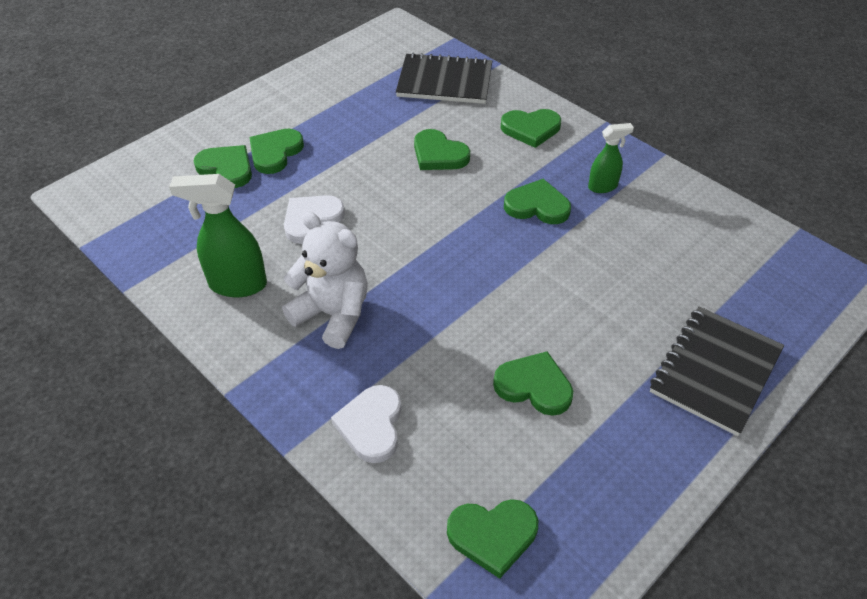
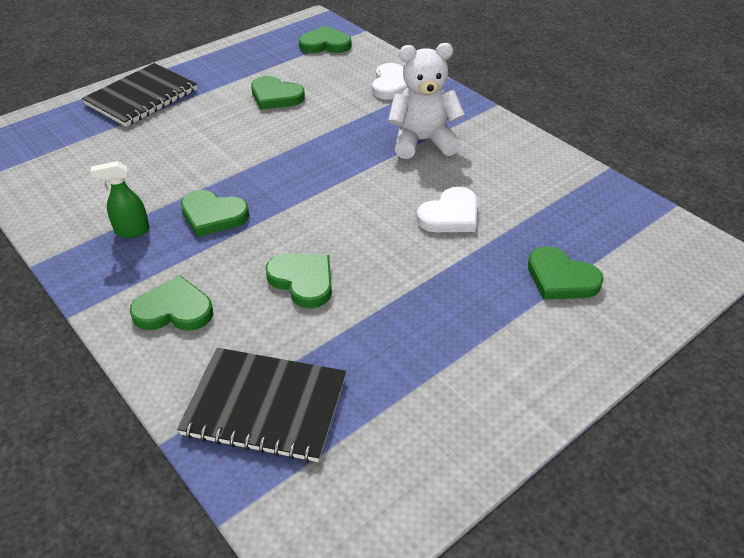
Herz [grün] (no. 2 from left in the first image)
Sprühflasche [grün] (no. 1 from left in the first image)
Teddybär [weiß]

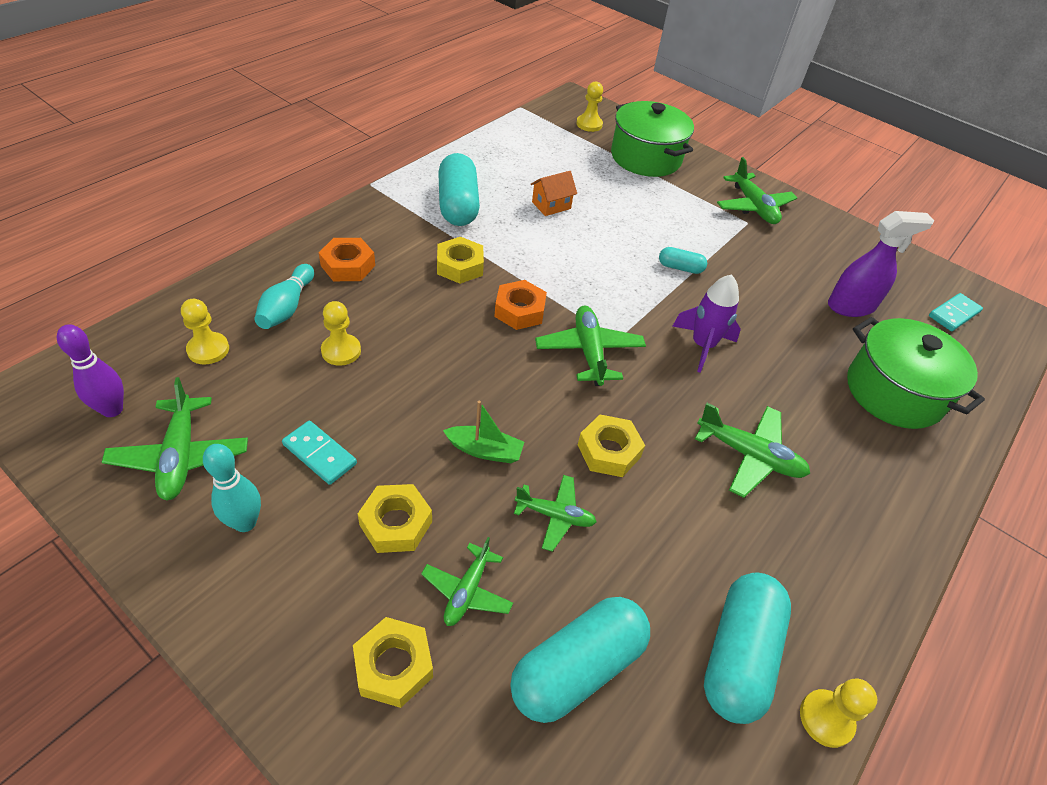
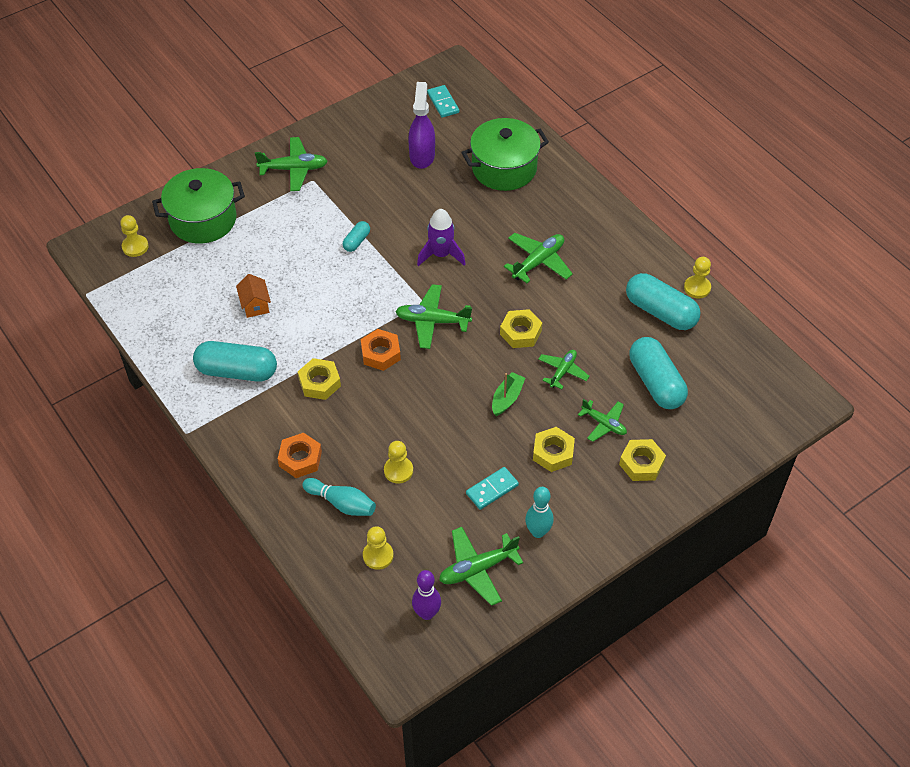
Flugzeug [grün] (no. 3 from left)

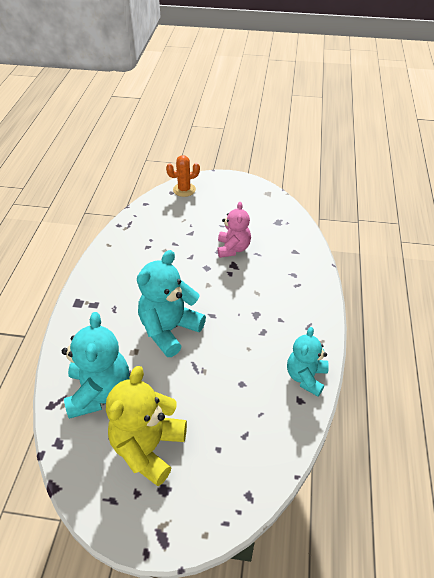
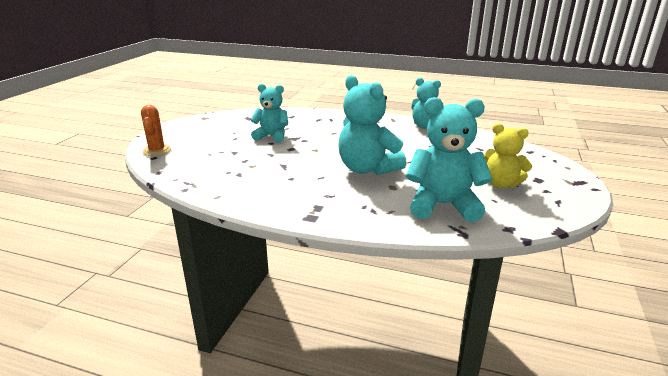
Teddybär [türkis] (no. 1 from left)
Teddybär [gelb]

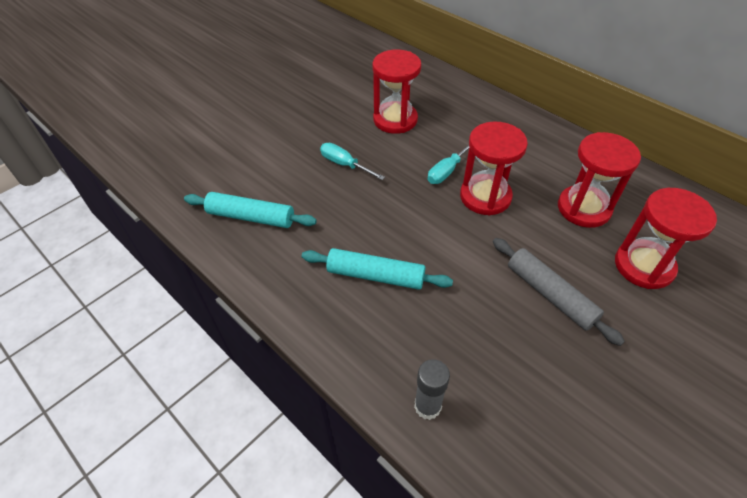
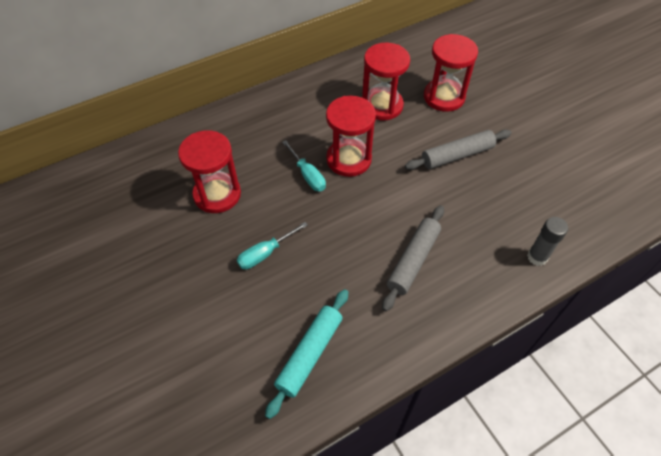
Nudelholz [grau] (no. 1 from left)

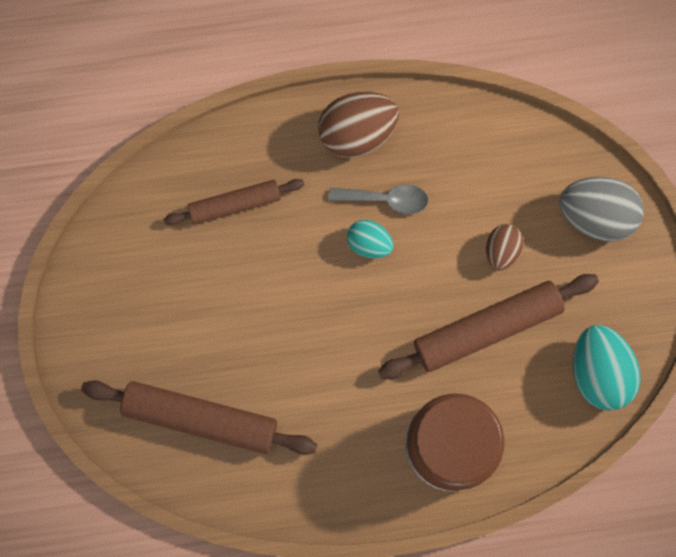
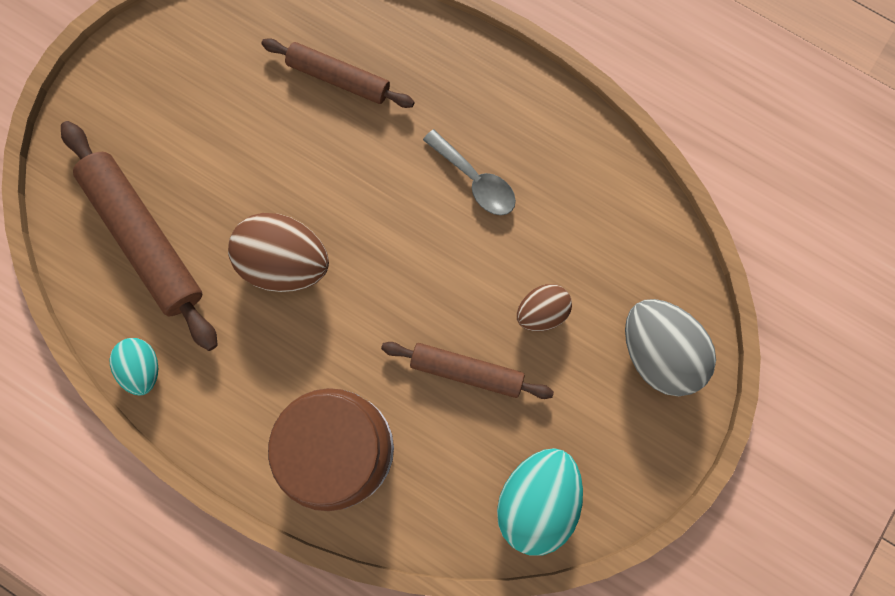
Ei [braun] (no. 1 from left)
Ei [türkis] (no. 1 from left)
Nudelholz [braun] (no. 3 from left)

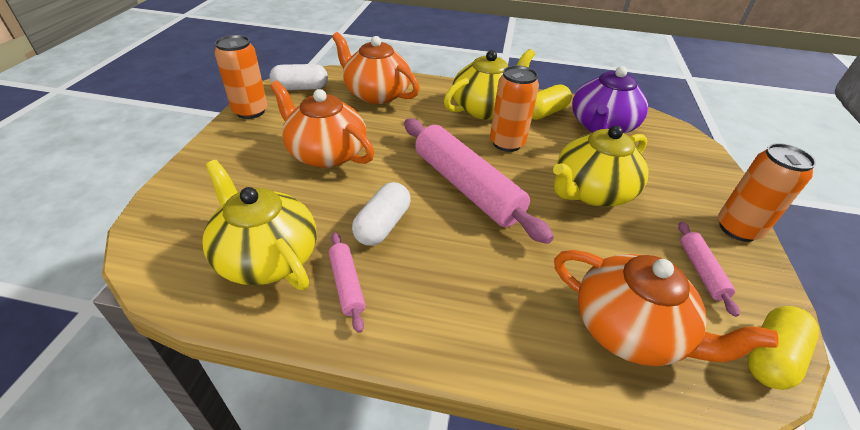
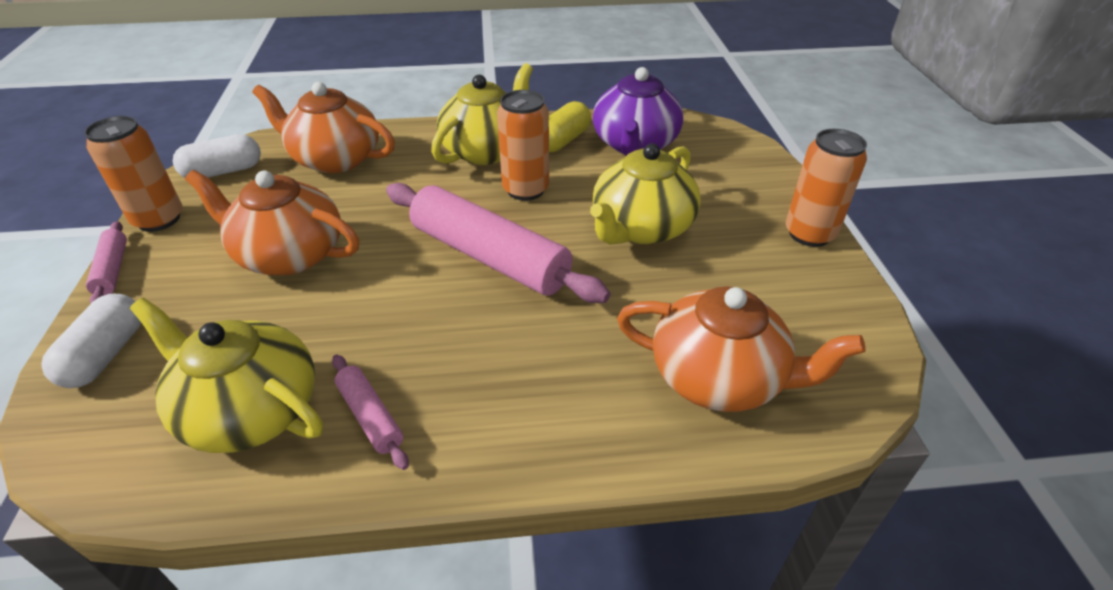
Kapsel [weiß] (no. 1 from left)
Nudelholz [rosa] (no. 1 from left)
Kapsel [gelb] (no. 2 from left in the first image)

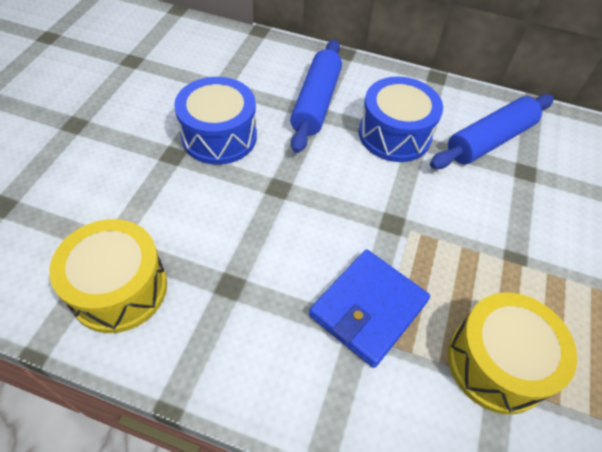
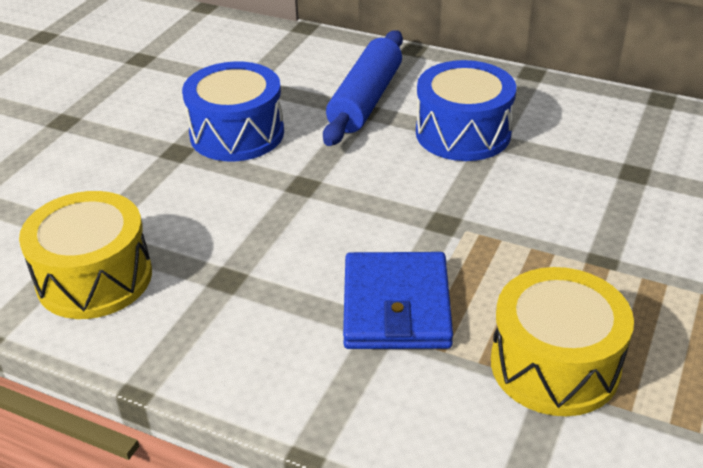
Nudelholz [blau] (no. 2 from left in the first image)
Geldbörse [blau]

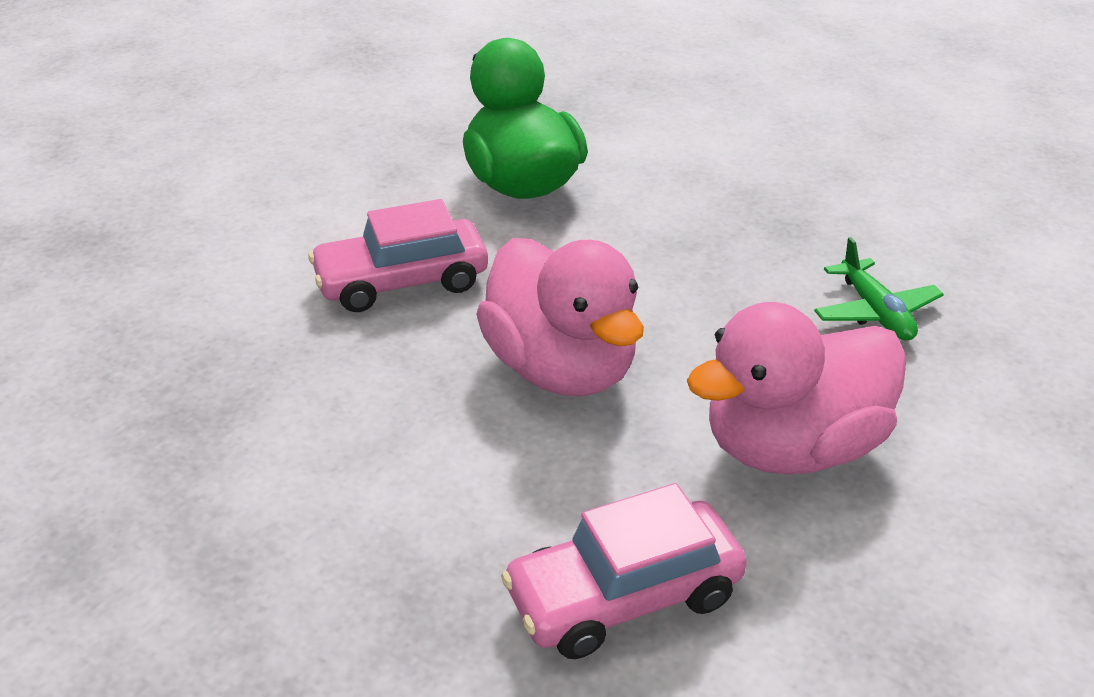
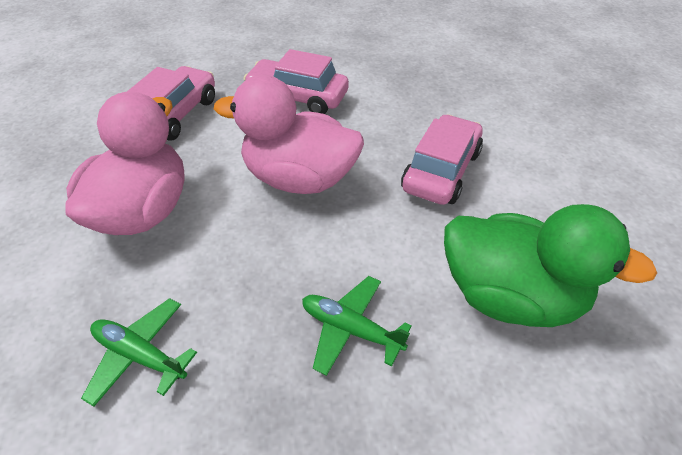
Auto [rosa] (no. 2 from left)
Flugzeug [grün] (no. 2 from left)

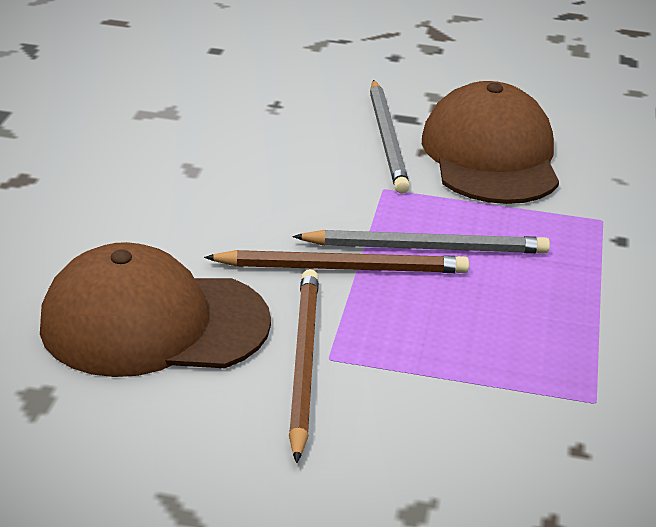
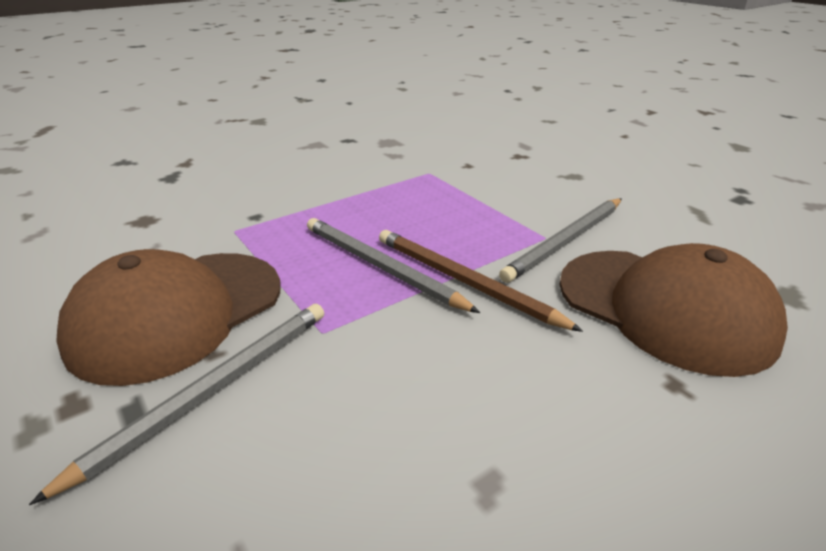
Bleistift [grau] (no. 3 from left)

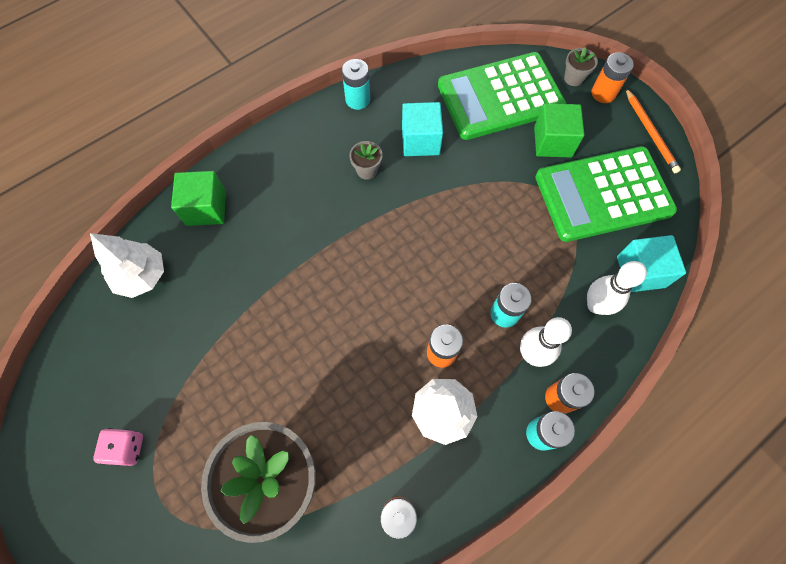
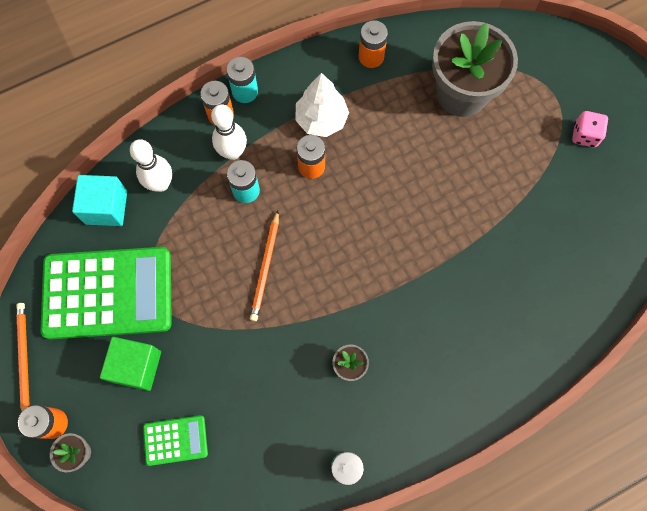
Taschenrechner [grün] (no. 2 from left)
Kubus [türkis] (no. 1 from left in the first image)
Kubus [grün] (no. 1 from left in the first image)
Baum [weiß] (no. 1 from left in the first image)
Bleistift [orange] (no. 2 from left)

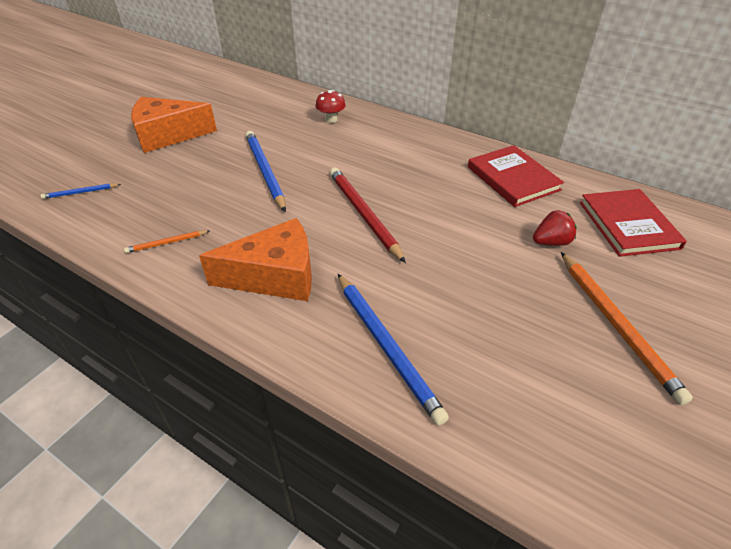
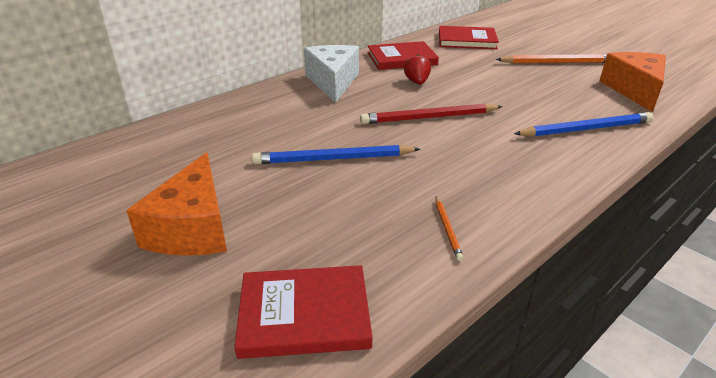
Pilz [rot]
Buch [rot] (no. 1 from left)
Erdbeere [rot]
Käse [orange] (no. 2 from left)
Käse [weiß]

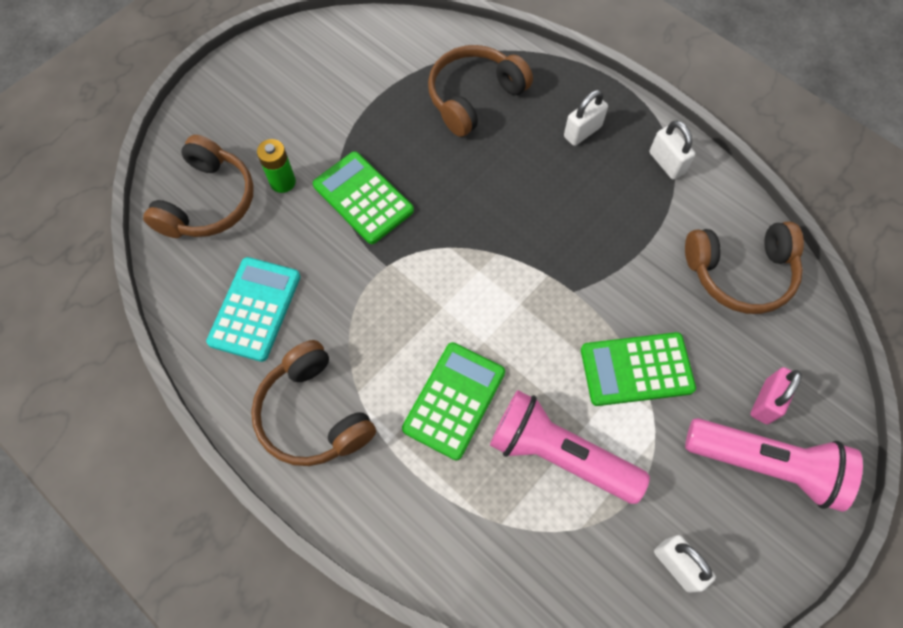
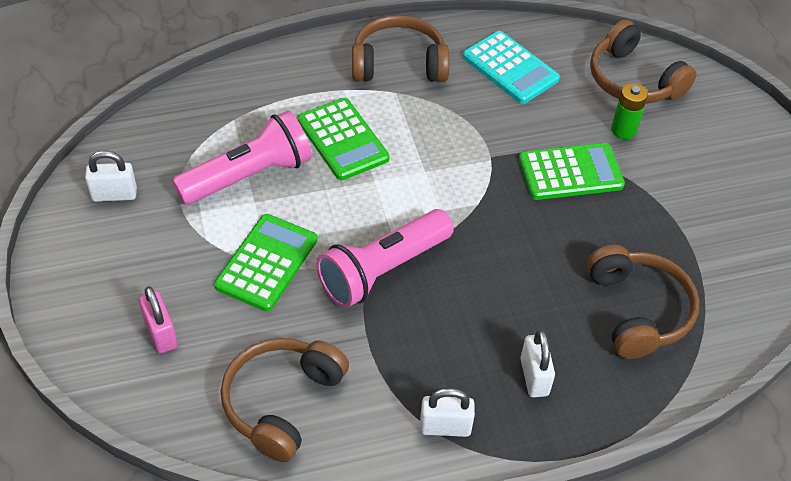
Taschenlampe [rosa] (no. 2 from left)

